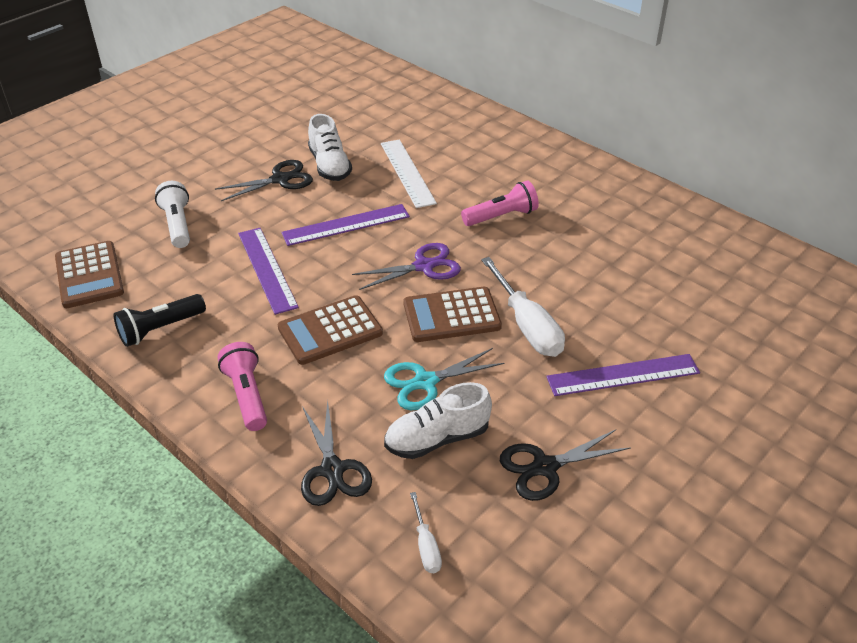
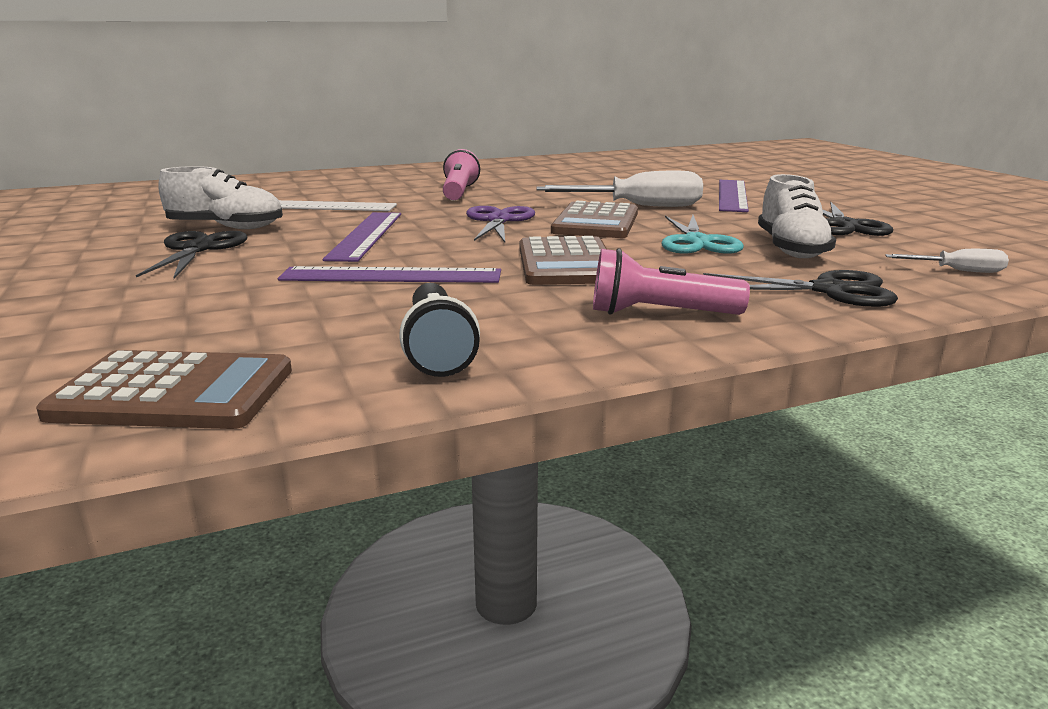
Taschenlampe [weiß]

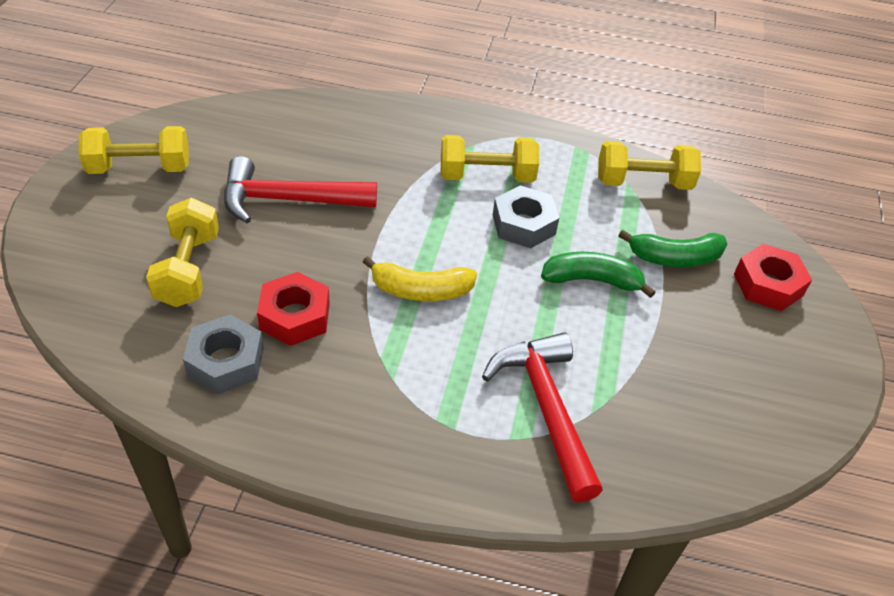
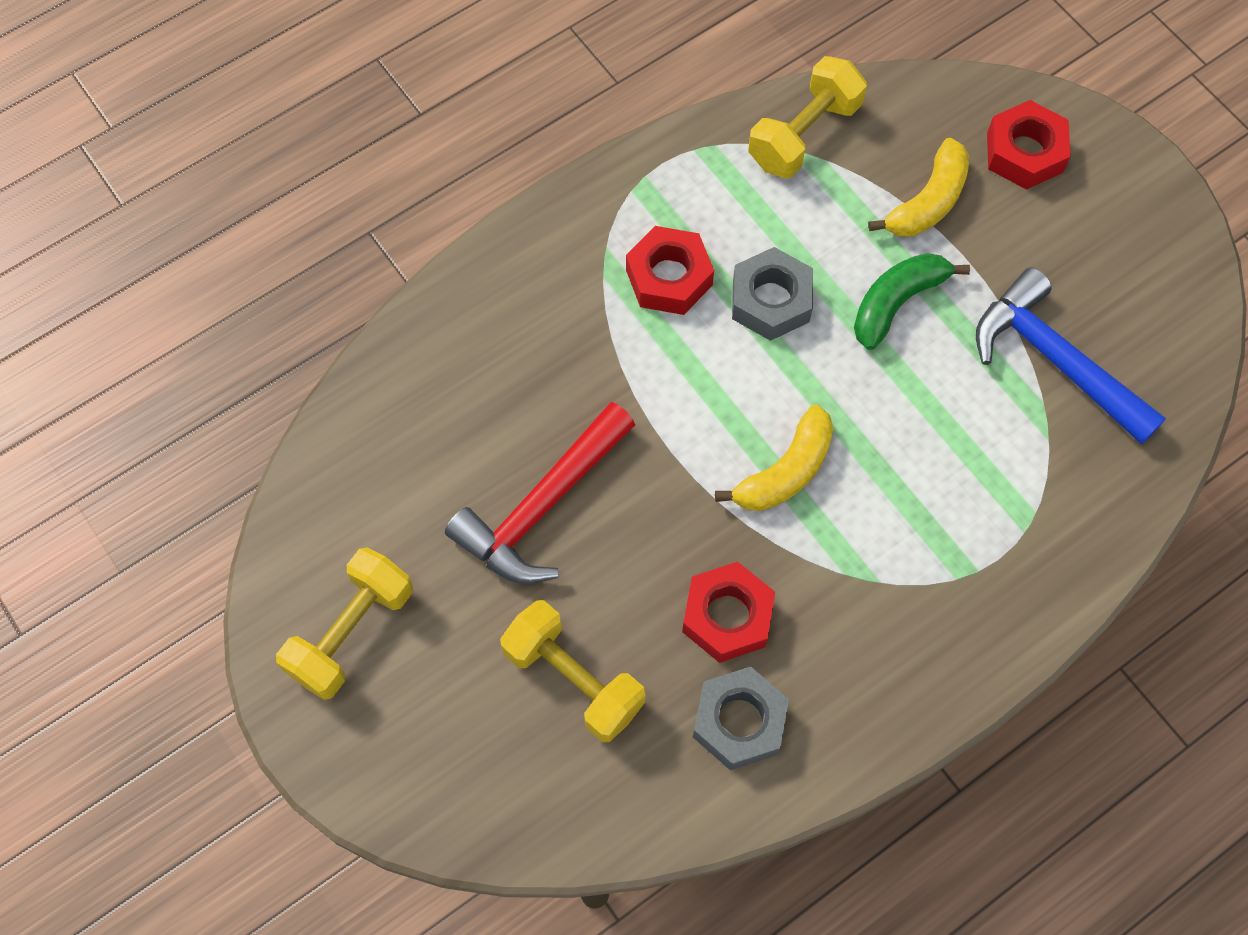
Sechskantmutter [rot] (no. 1 from left)
Banane [gelb] (no. 2 from left)
Hammer [rot] (no. 2 from left in the first image)
Hammer [blau]

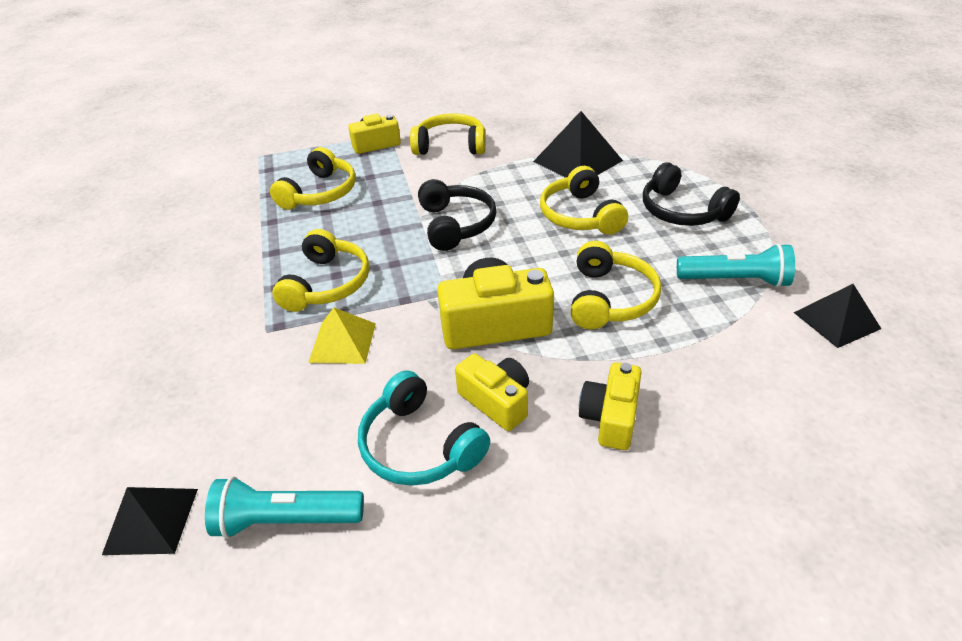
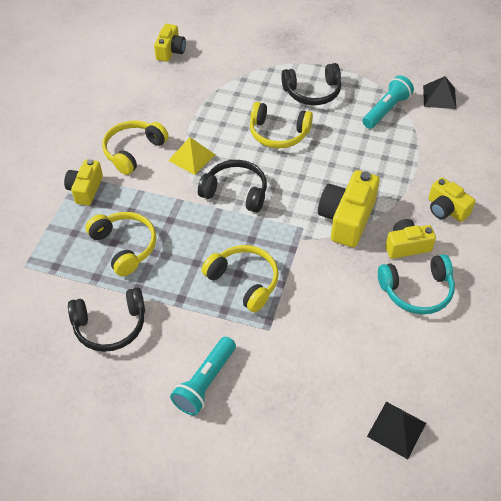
Pyramide [schwarz] (no. 2 from left in the first image)
Kopfhörer [gelb] (no. 5 from left in the first image)
Pyramide [gelb]
Taschenlampe [türkis] (no. 1 from left)
Kamera [gelb] (no. 2 from left)
Kopfhörer [schwarz] (no. 1 from left)

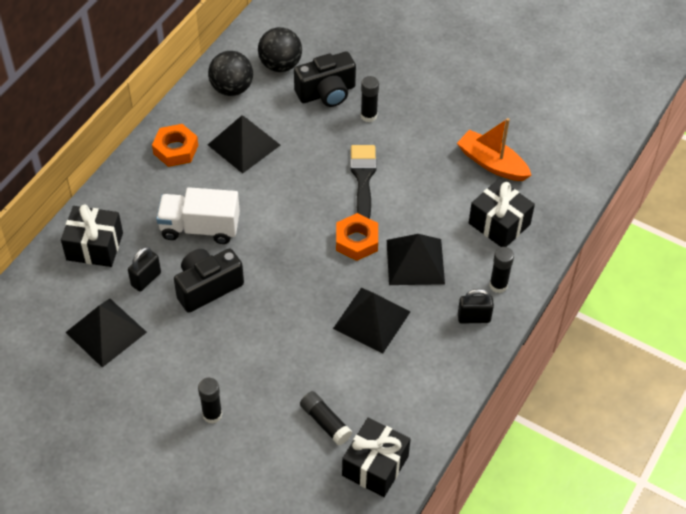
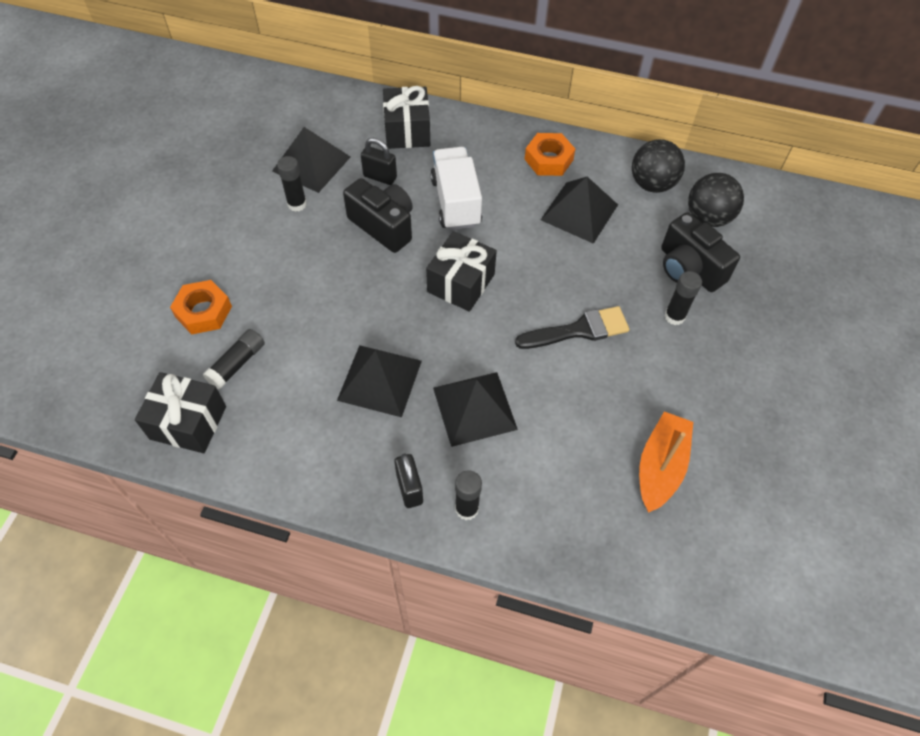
Geschenk [schwarz] (no. 3 from left)
Sechskantmutter [orange] (no. 1 from left)
Klebestift [schwarz] (no. 2 from left)

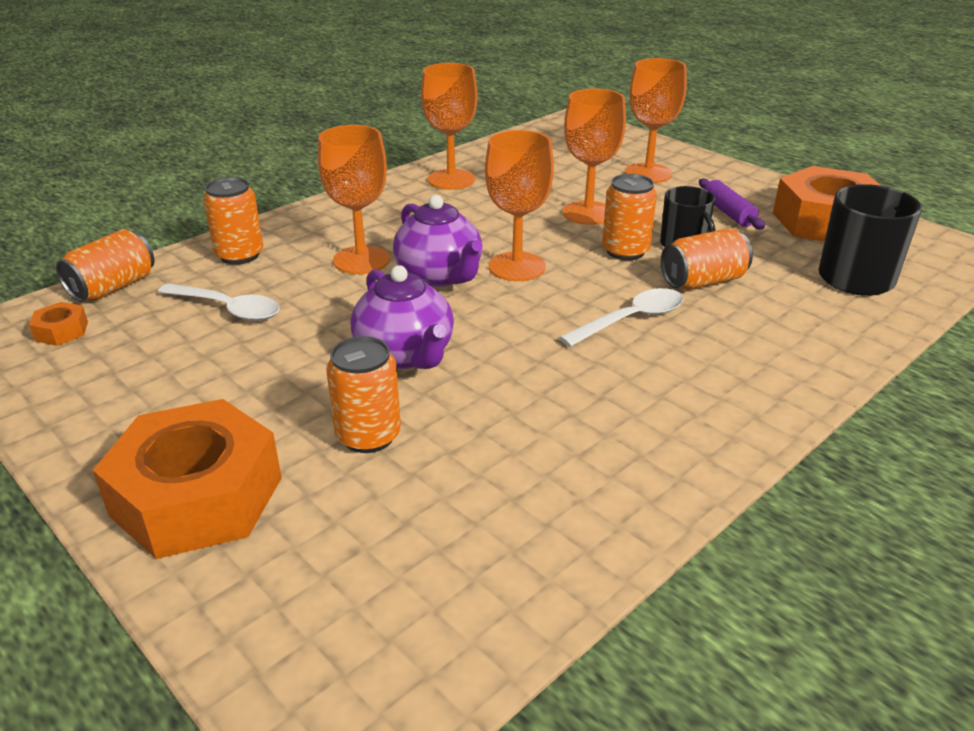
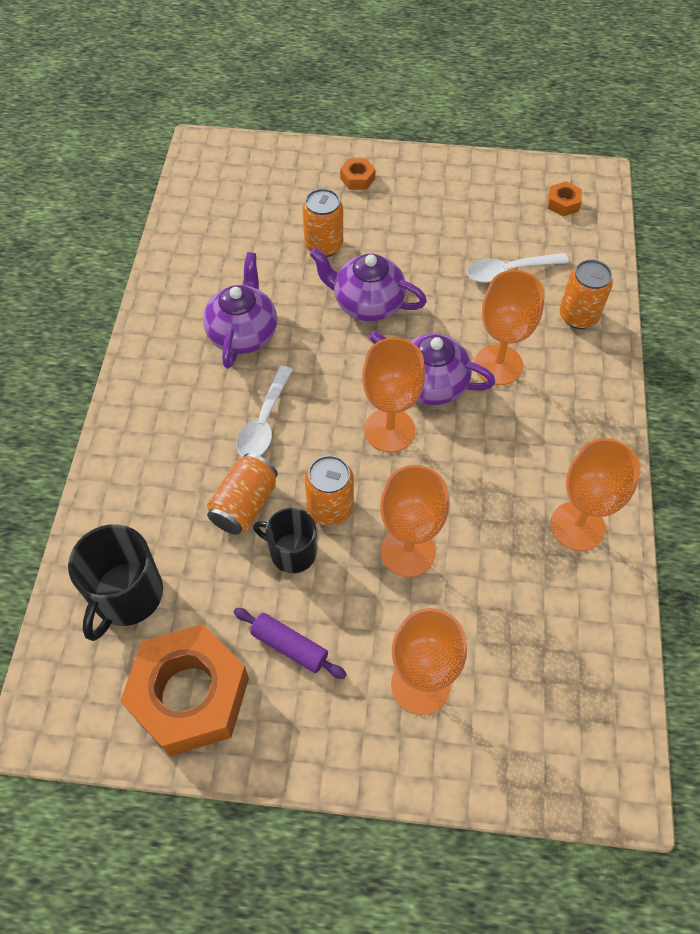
Dose [orange] (no. 1 from left in the first image)
Sechskantmutter [orange] (no. 2 from left)
Teekanne [lila] (no. 1 from left)

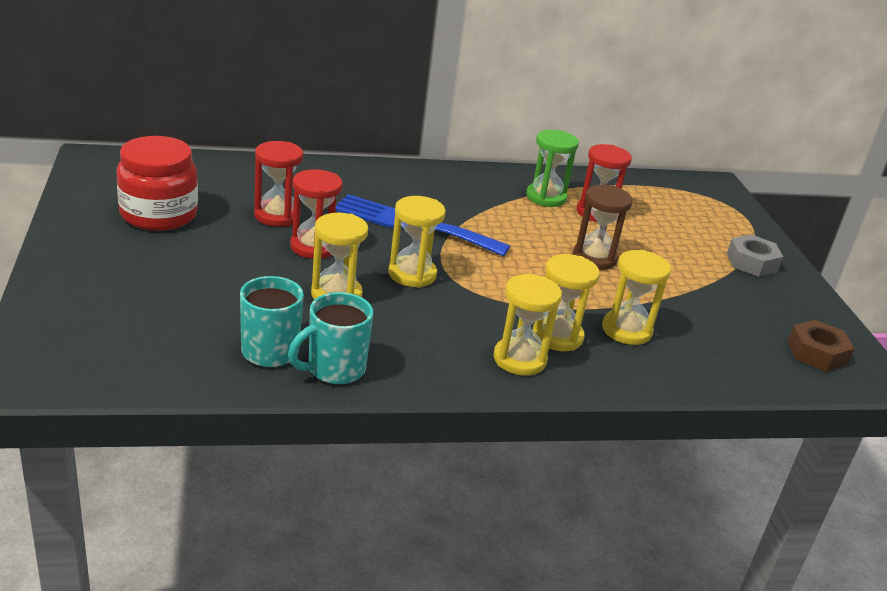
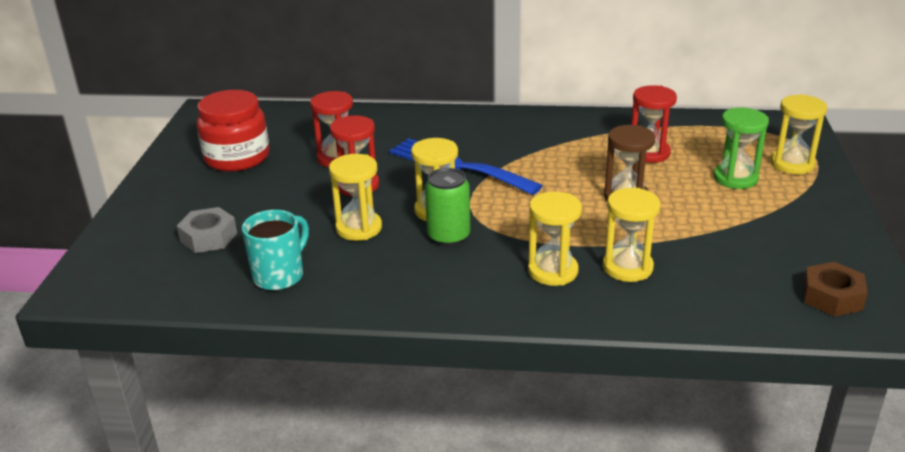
Sanduhr [grün]
Sechskantmutter [grau]
Sanduhr [gelb] (no. 5 from left)
Tasse [türkis] (no. 2 from left in the first image)
Dose [grün]

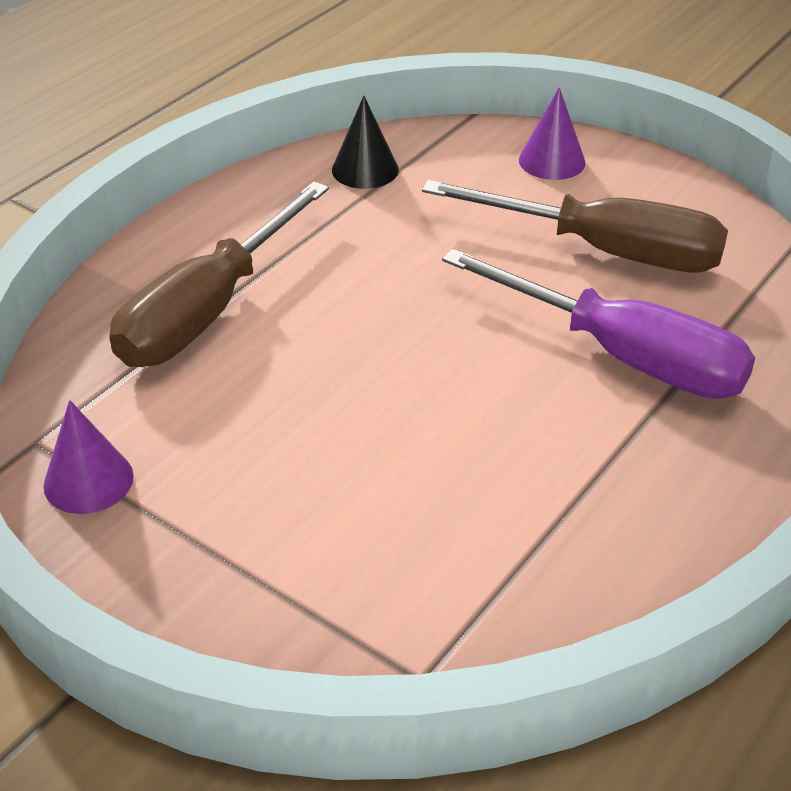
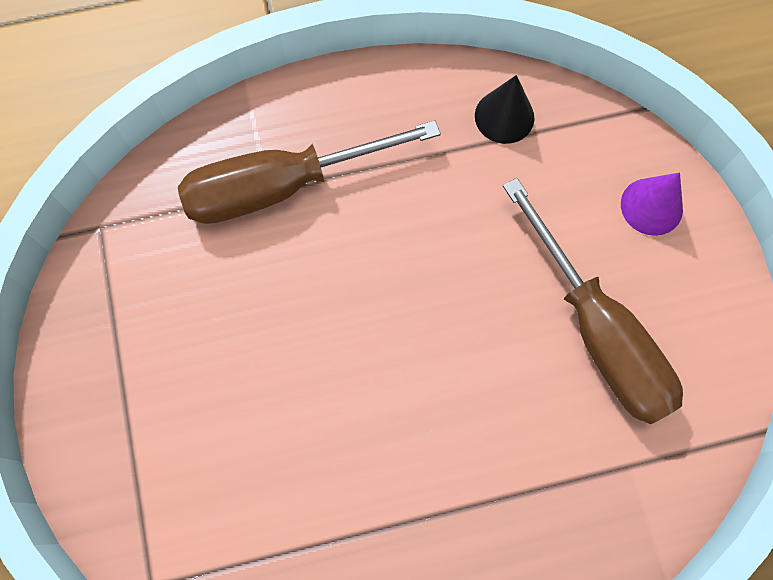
Schraubenzieher [lila]
Kegel [lila] (no. 1 from left in the first image)

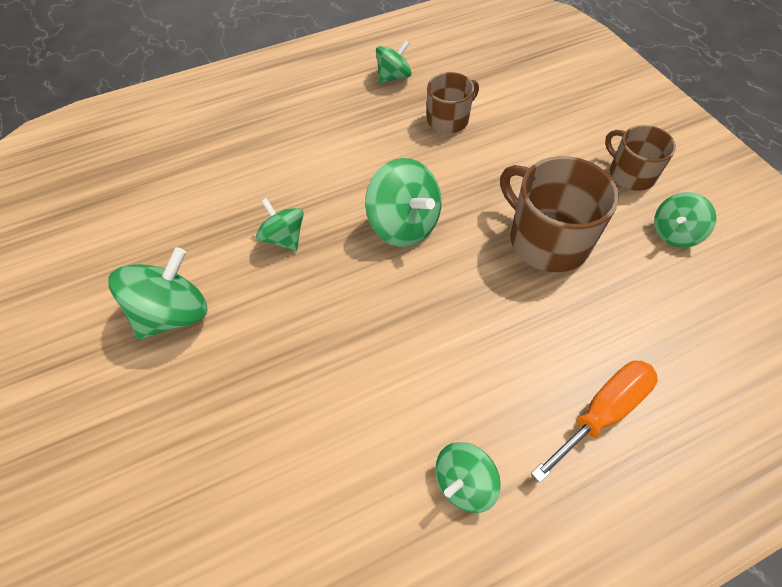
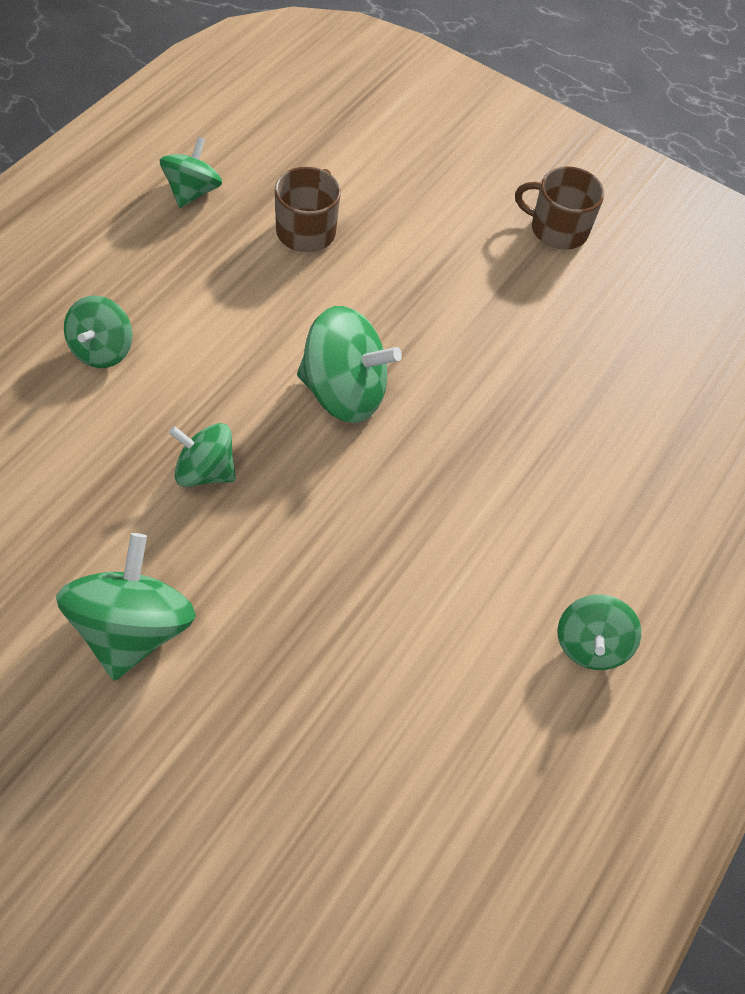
Tasse [braun] (no. 2 from left in the first image)
Kreisel [grün] (no. 1 from left)
Schraubenzieher [orange]

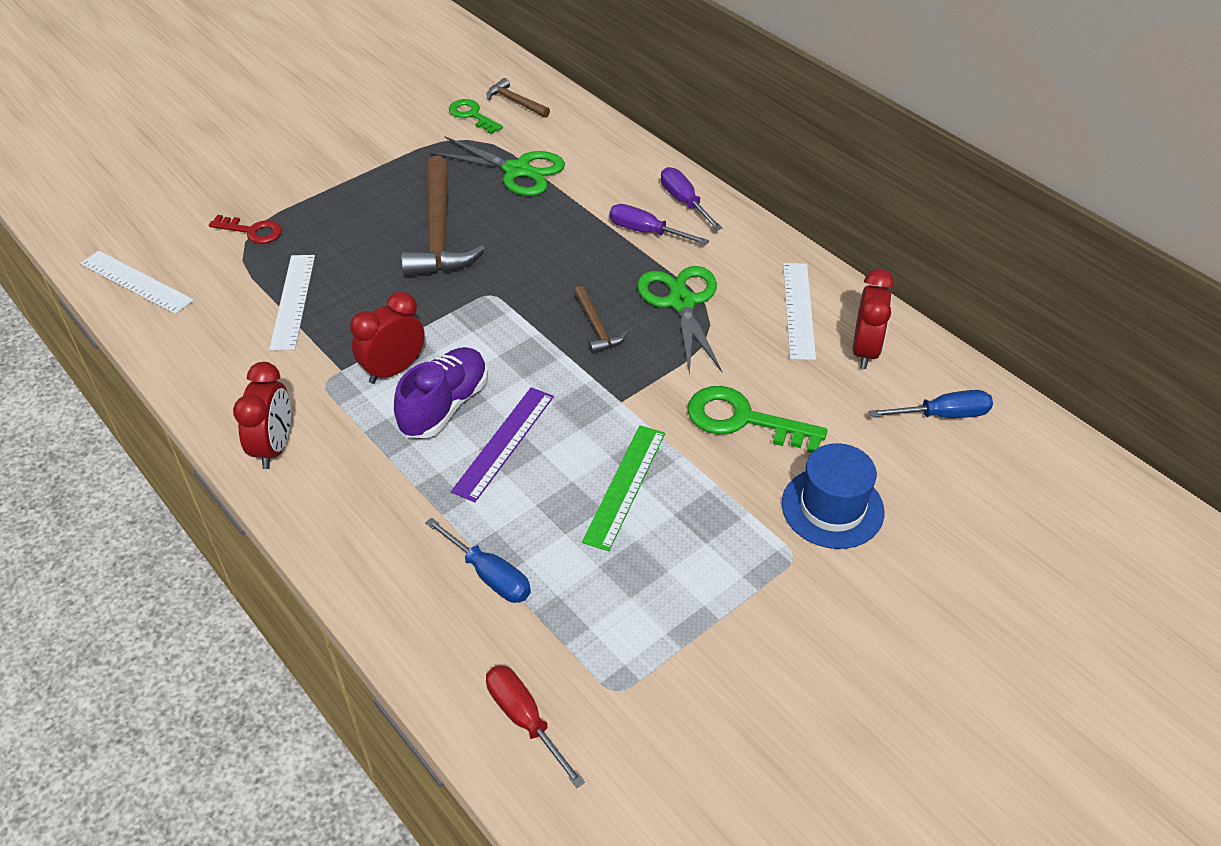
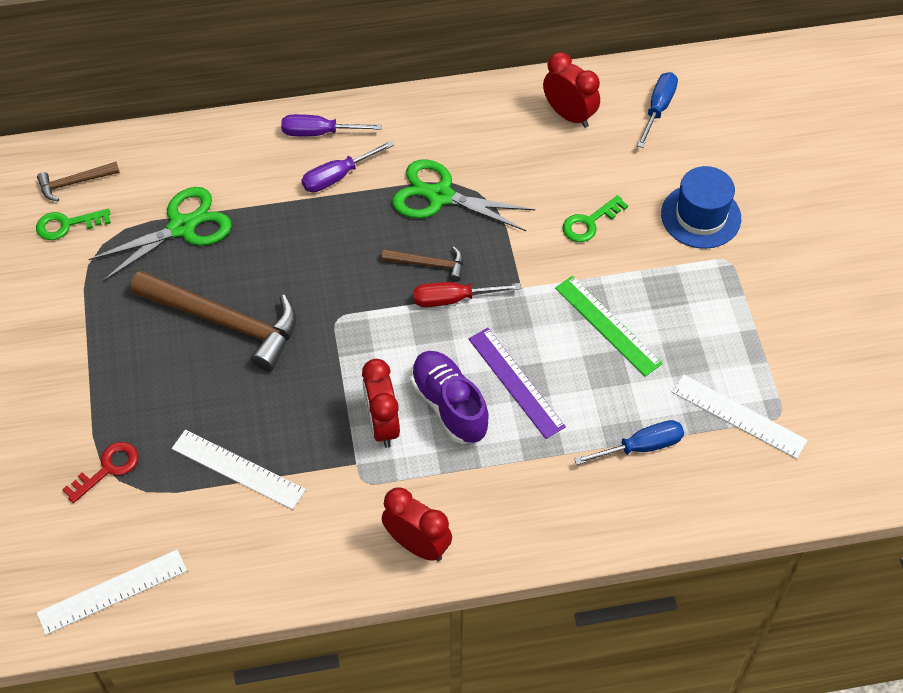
Lineal [weiß] (no. 3 from left)
Schlüssel [grün] (no. 2 from left)
Schraubenzieher [rot]

